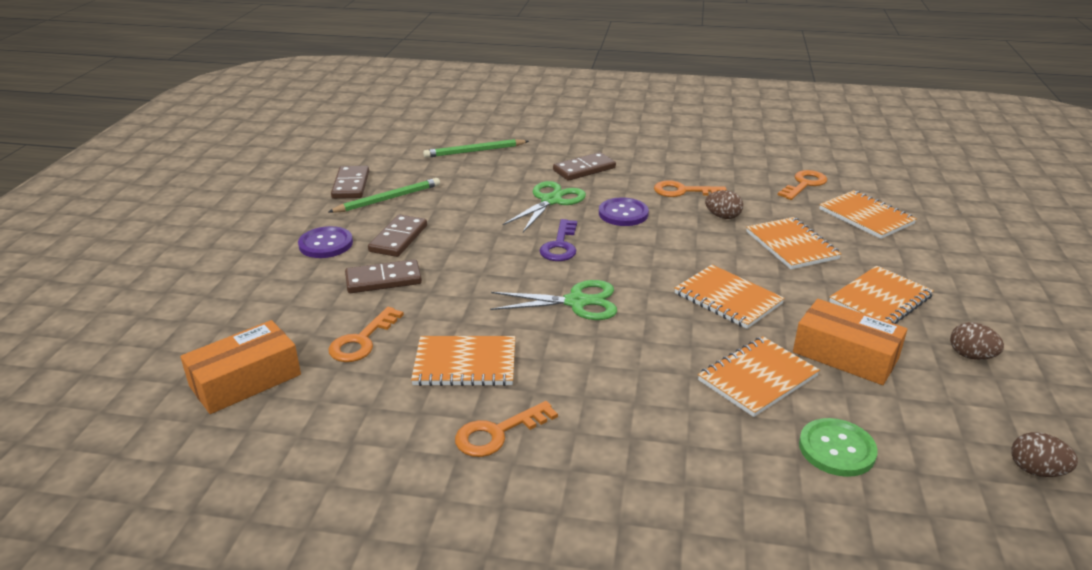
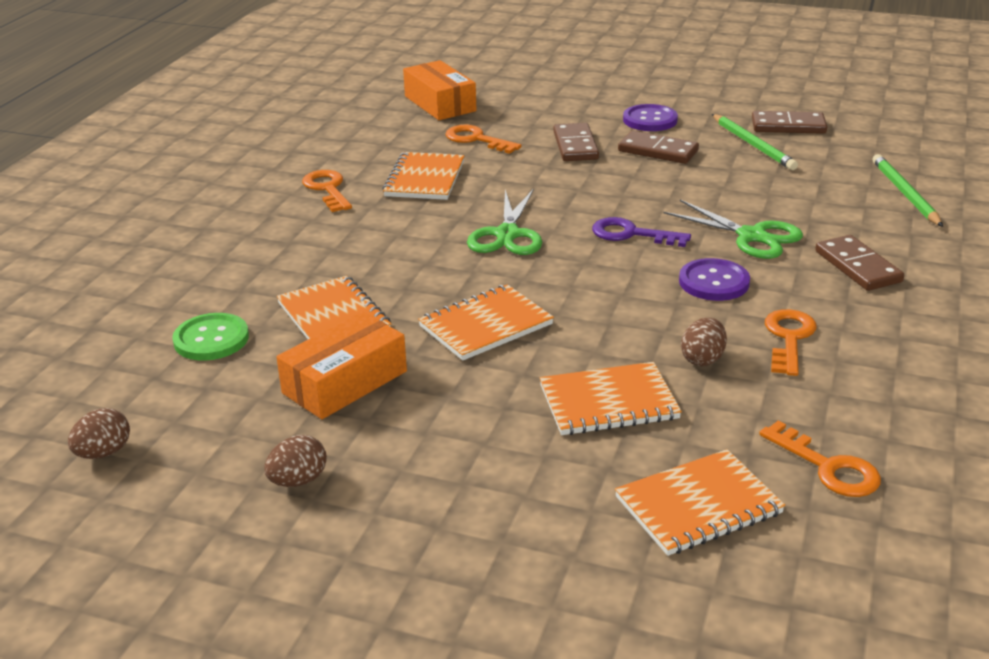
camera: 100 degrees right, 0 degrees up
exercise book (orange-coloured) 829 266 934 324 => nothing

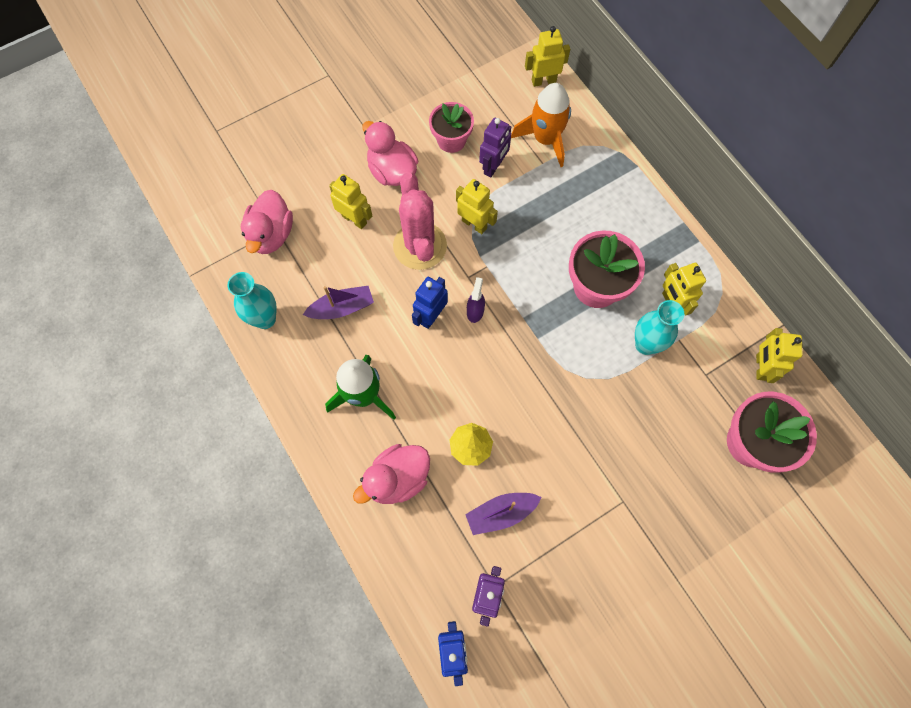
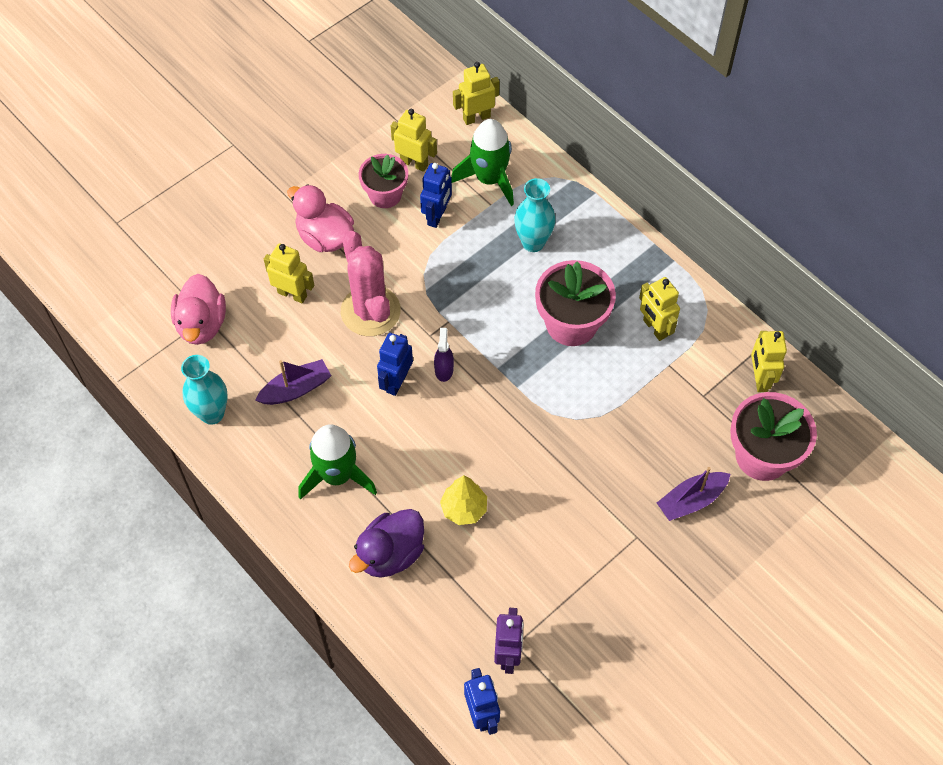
camera: 10 degrees left, 10 degrees down
duck (pink) 353 444 430 504 => duck (purple) 349 509 424 578
robot figure (yellow) 456 179 498 234 => robot figure (yellow) 391 109 437 172, shifted
toy boat (purple) 465 493 542 535 => toy boat (purple) 657 467 730 521, shifted
robot figure (purple) 479 118 511 177 => robot figure (cobalt) 420 163 452 228
toy rocket (orange-coloured) 511 83 571 167 => toy rocket (leaf-green) 451 119 514 206
tall vase (aqua) 635 300 684 355 => tall vase (aqua) 514 178 555 252, shifted

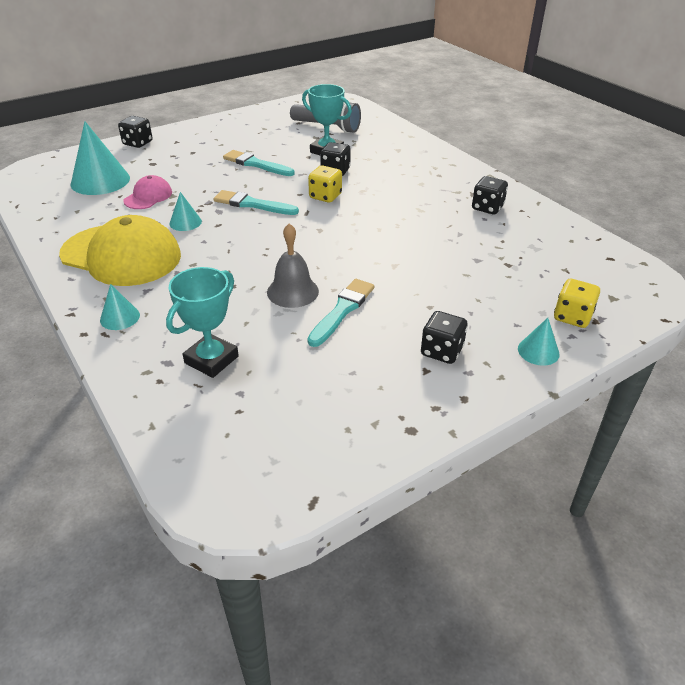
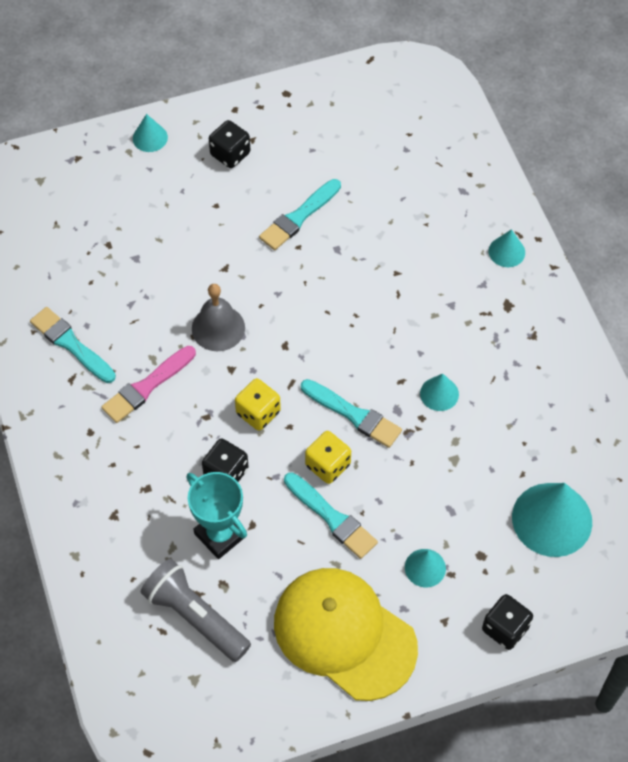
camera: 165 degrees left, 20 degrees up
cap (yellow) 59 215 181 286 => cap (yellow) 274 568 418 701, shifted
cap (pink) 123 175 172 209 => nothing
trophy (aqua) 166 267 239 378 => nothing
hand bell (gray) 267 223 319 308 => hand bell (gray) 192 284 245 351, shifted
die (ebony) 472 176 508 214 => paintbrush (aqua) 30 307 116 383
die (yellow) 554 279 600 328 => die (yellow) 305 431 351 484, shifted
nothing => paintbrush (pink) 101 346 196 423
nothing => cone (aqua) 405 549 446 587

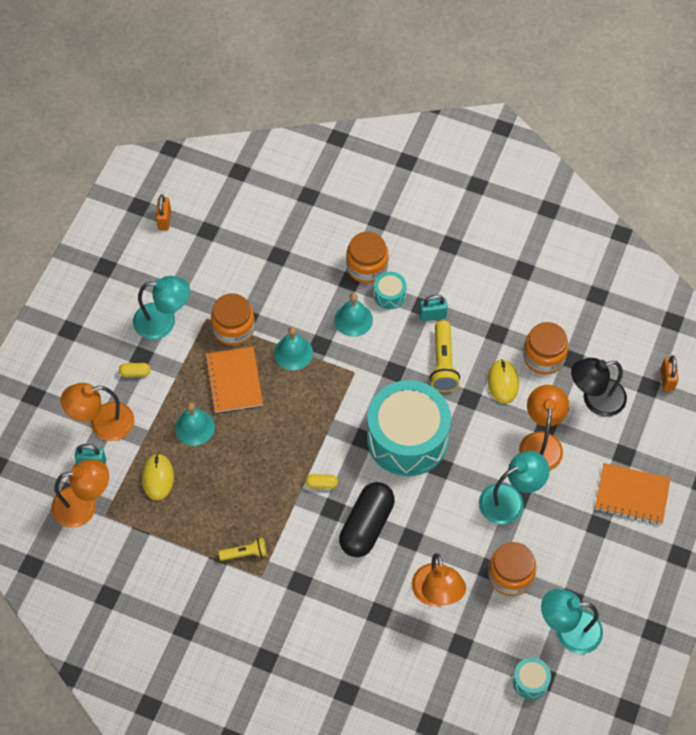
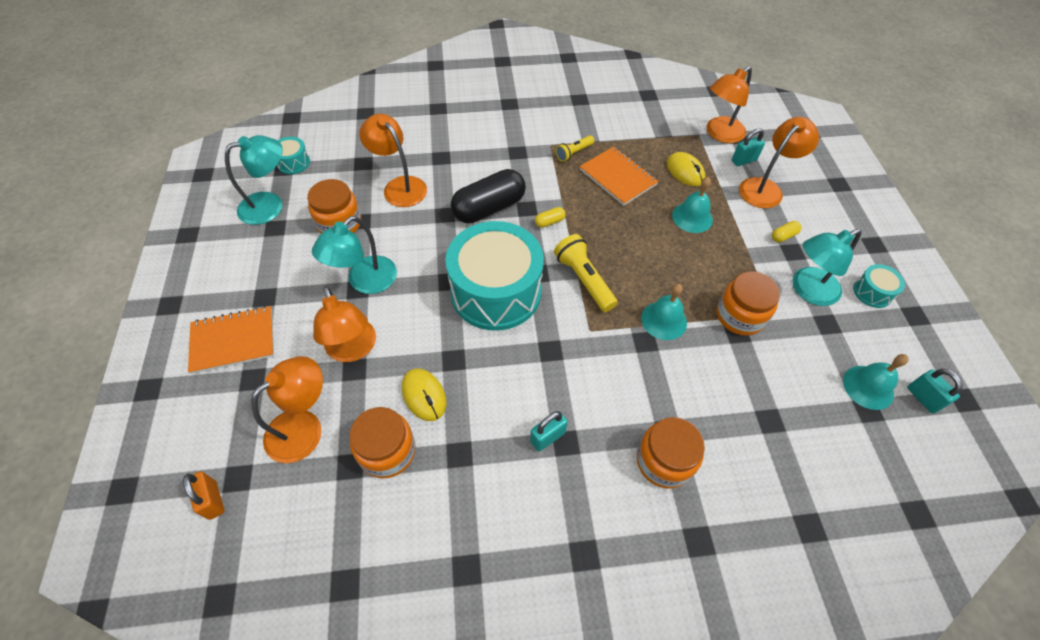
camera: 150 degrees right, 5 degrees down
lock (orange-coloured) 156 195 171 230 => lock (aqua) 907 369 962 414
exercise book (orange-coloured) 205 346 263 413 => exercise book (orange-coloured) 580 147 659 206, shifted
hand bell (aqua) 334 293 373 337 => hand bell (aqua) 843 354 909 410, shifted
capsule (ebony) 339 482 395 557 => capsule (ebony) 451 169 526 223, 60 degrees clockwise
drum (aqua) 374 272 407 309 => drum (aqua) 854 264 905 308, shifted
pocket torch (yellow) 430 321 460 392 => pocket torch (yellow) 554 234 618 312, shifted
lamp (ebony) 571 358 627 417 => lamp (orange-coloured) 251 356 323 463

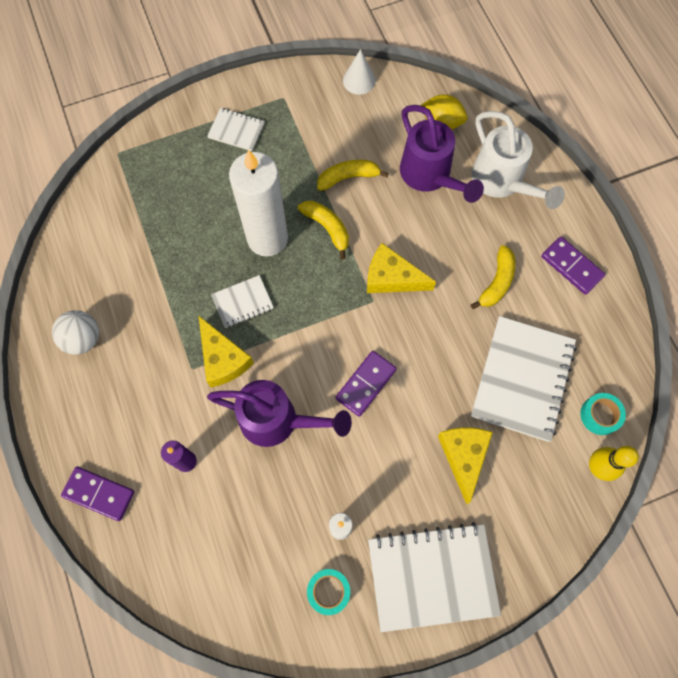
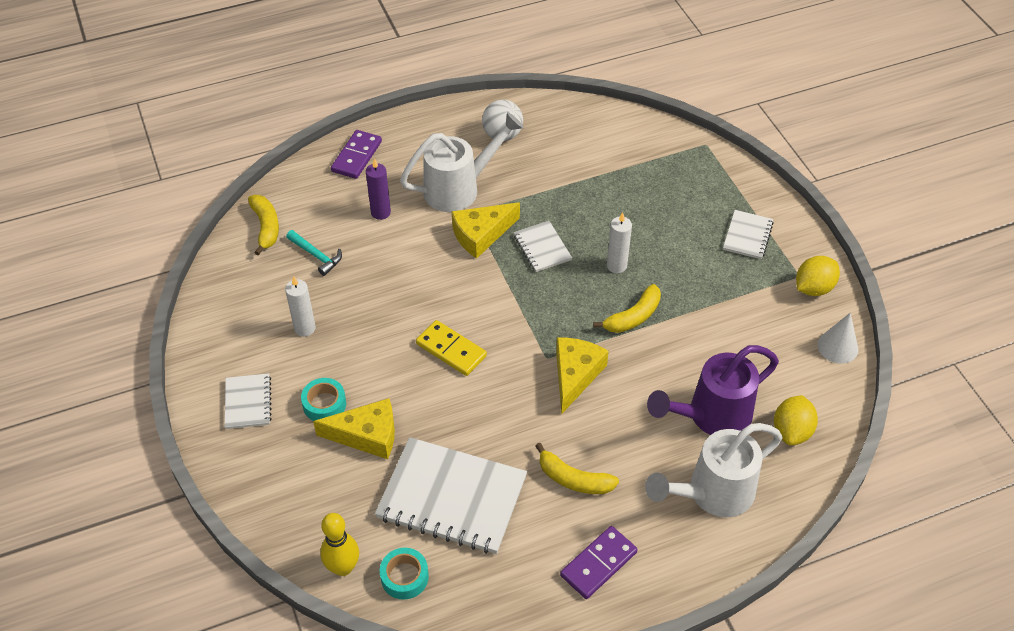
camera: 90 degrees right, 20 degrees down
sprinkling can (purple) 207 380 352 447 => nothing
candle (white) 229 150 288 257 => candle (white) 607 212 632 273, x0.46
sticky tape (aqua) 307 569 350 615 => sticky tape (aqua) 301 378 346 421, shifted
banana (yellow) 317 160 389 191 => banana (yellow) 248 195 279 256, shifted
domino tile (purple) 336 351 396 417 => domino tile (yellow) 416 320 487 376
exercise book (white) 368 522 501 632 => exercise book (white) 225 373 272 429, x0.50
nothing => hammer (aqua) 286 230 342 276
nothing => sprinkling can (white) 400 112 524 212
nothing => citrus fruit (yellow) 796 256 840 296

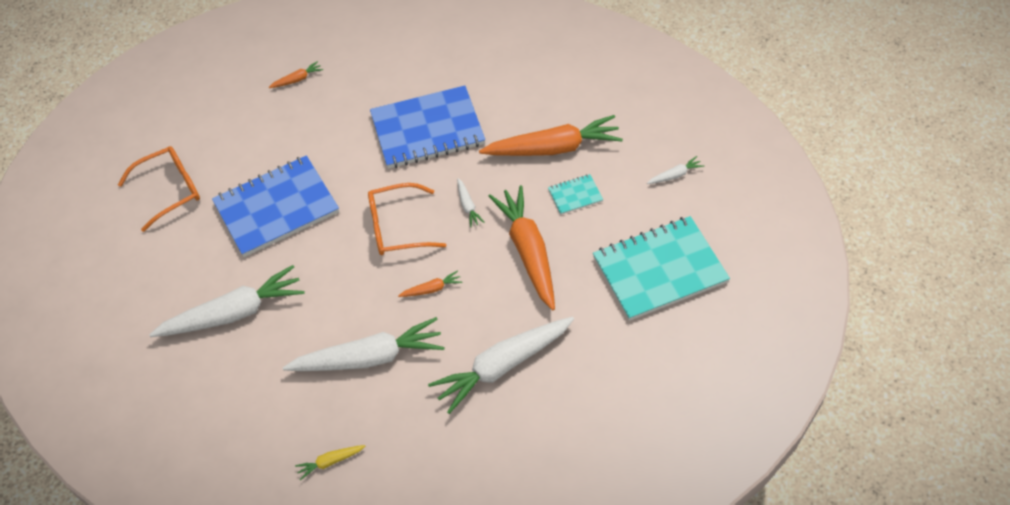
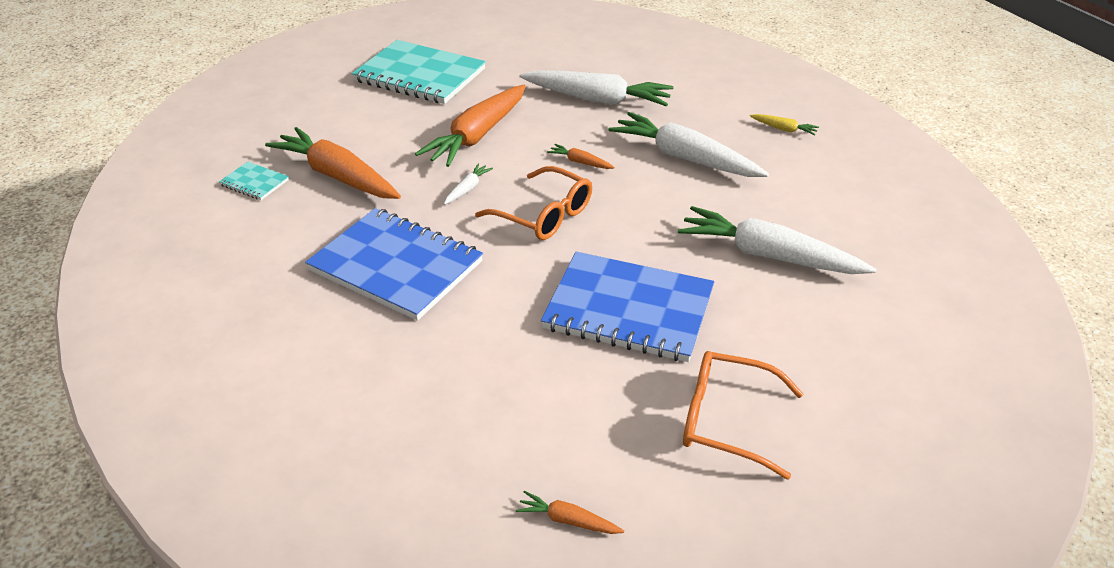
camera: 135 degrees left, 15 degrees down
carrot (orange-coloured) 268 61 323 88 => carrot (orange-coloured) 516 491 624 534, shifted
exercise book (aqua) 548 174 603 215 => exercise book (aqua) 219 162 289 200, shifted
carrot (white) 647 156 704 184 => nothing

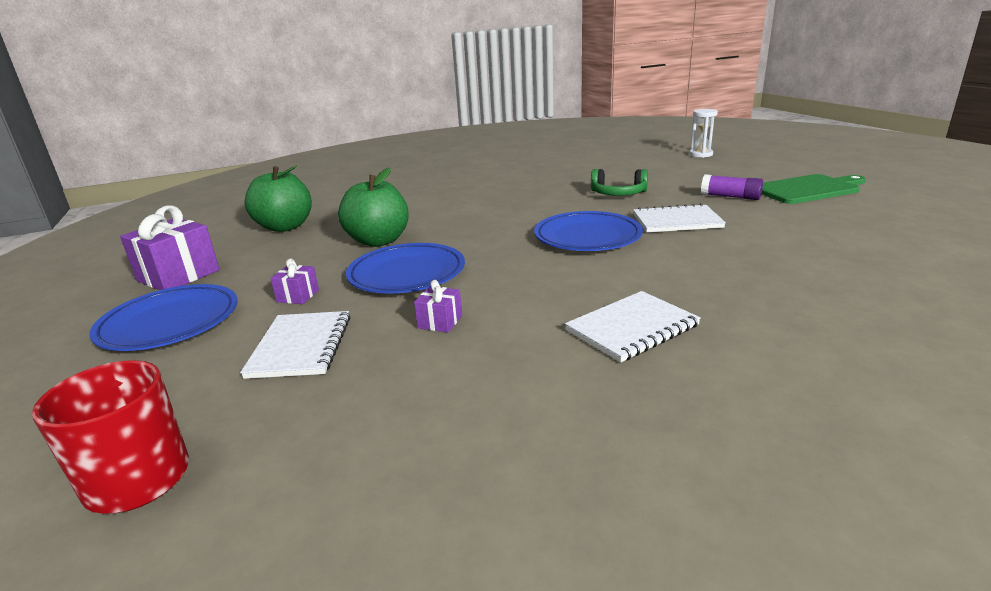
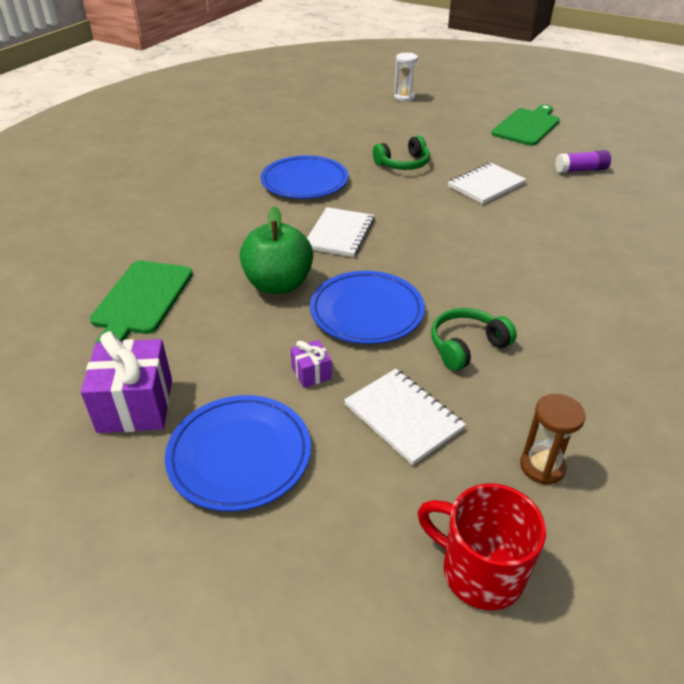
camera: 40 degrees left, 15 degrees up
apple fruit (leaf-green) 245 165 312 232 => bread board (leaf-green) 90 261 193 343
wrapped gift (purple) 414 280 462 333 => headphones (leaf-green) 431 308 517 371
flat dish (cobalt) 534 211 643 251 => flat dish (cobalt) 261 156 348 199, shifted
exercise book (white) 565 291 701 362 => exercise book (white) 307 207 375 257, shifted
glue stick (purple) 701 174 763 200 => glue stick (purple) 555 150 611 173, shifted
nothing => sand timer (dark brown) 520 394 585 485

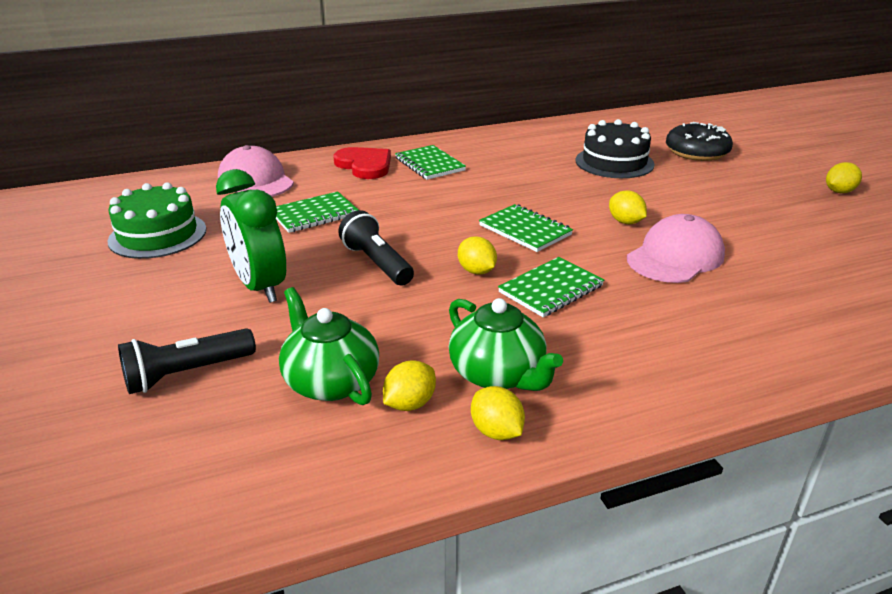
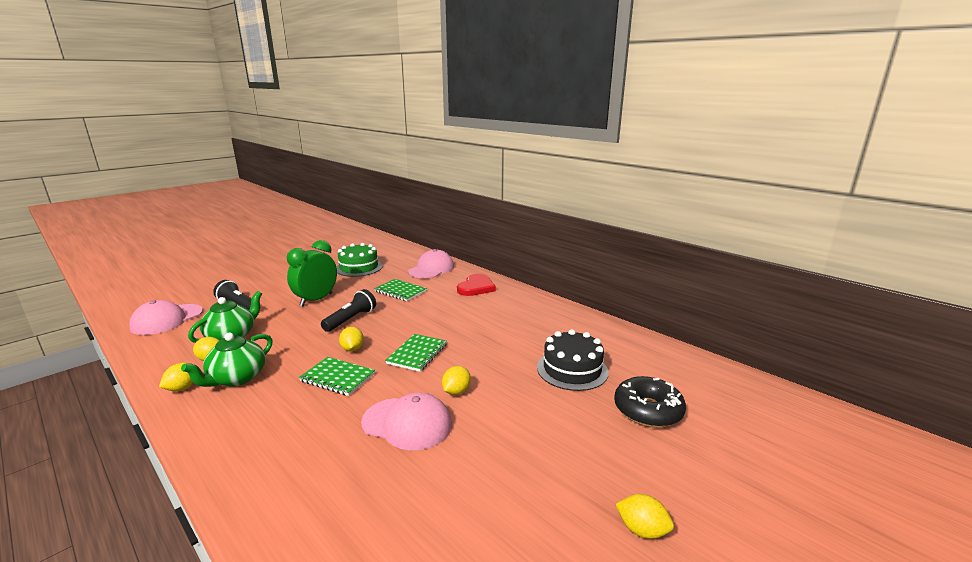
camera: 65 degrees right, 10 degrees down
exercise book (leaf-green) 395 145 466 180 => nothing
citrus fruit (yellow) 458 236 497 275 => citrus fruit (yellow) 339 327 364 351, 45 degrees counterclockwise
nothing => cap (pink) 129 300 203 335

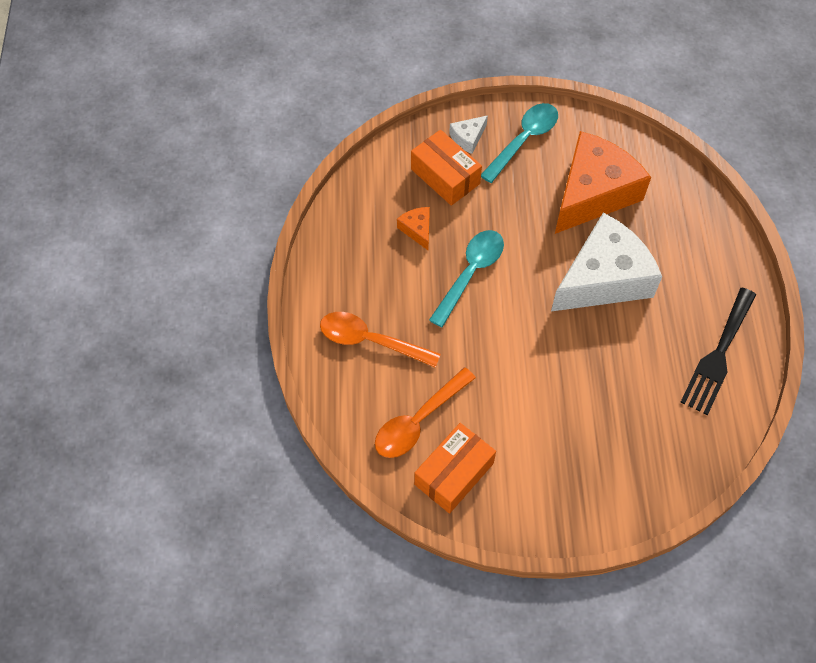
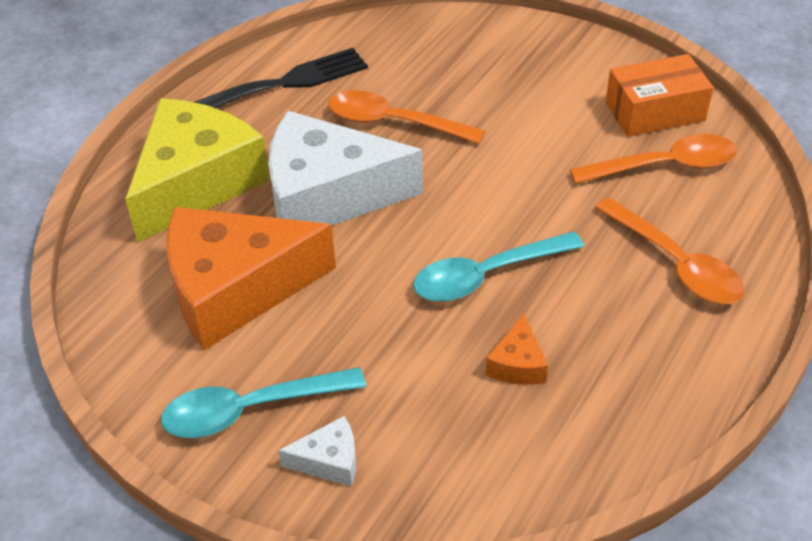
camera: 145 degrees left, 15 degrees down
package (orange-coloured) 411 130 482 206 => nothing
nothing => piece of cheese (yellow) 125 98 270 242
nothing => spoon (orange-coloured) 328 90 485 144

